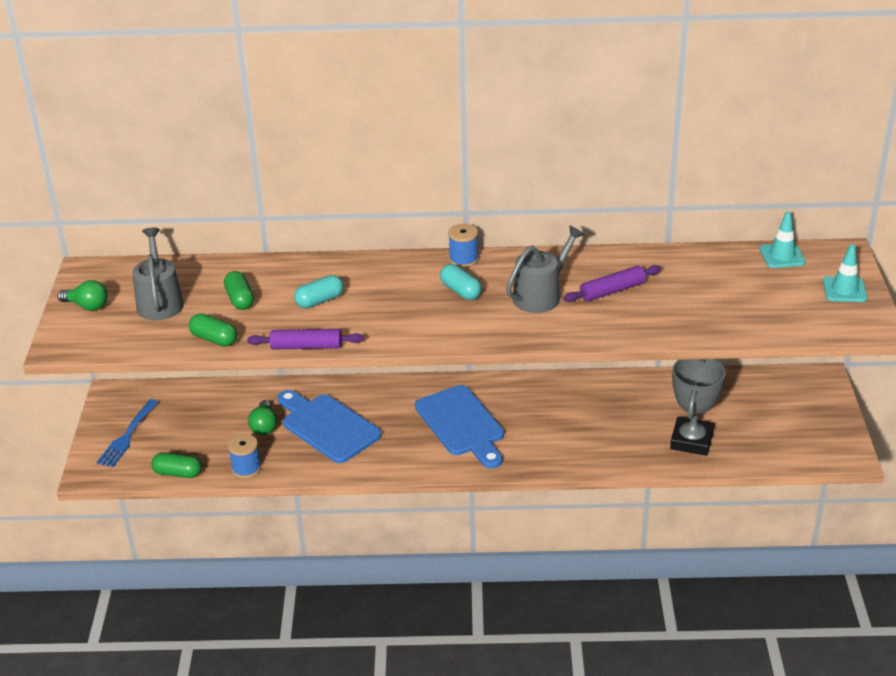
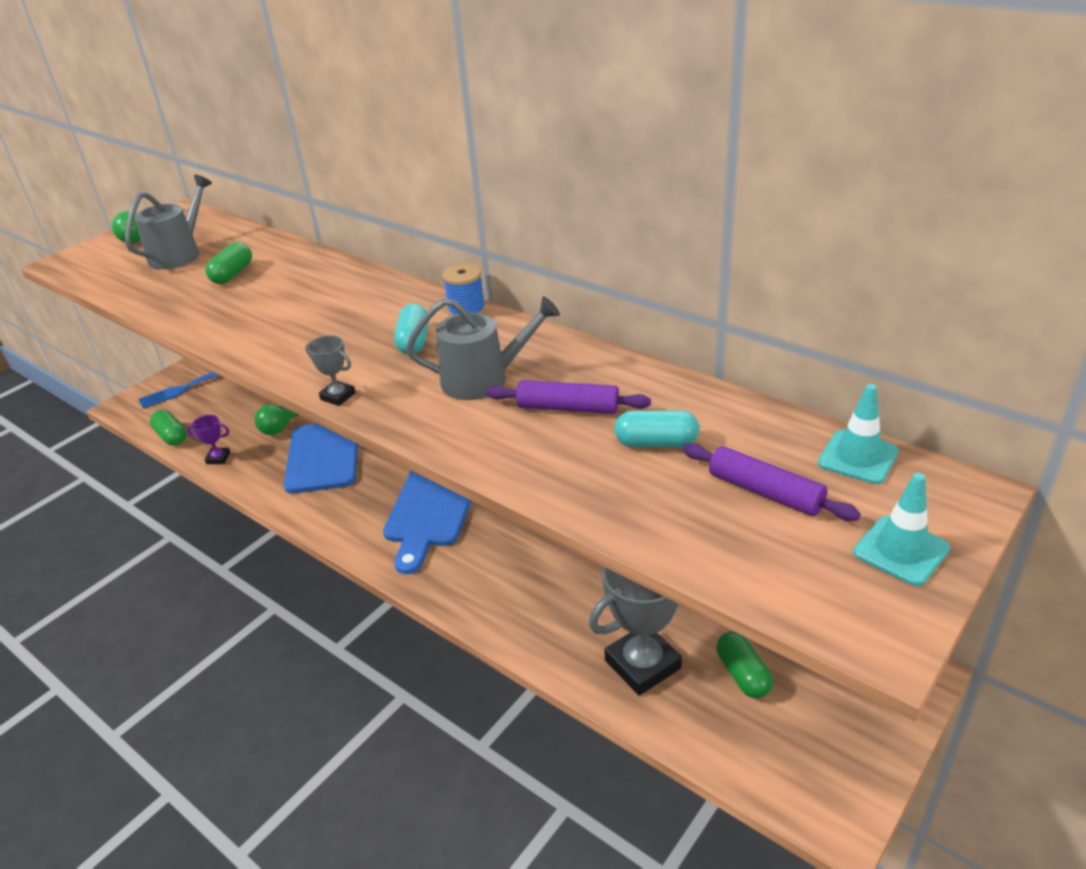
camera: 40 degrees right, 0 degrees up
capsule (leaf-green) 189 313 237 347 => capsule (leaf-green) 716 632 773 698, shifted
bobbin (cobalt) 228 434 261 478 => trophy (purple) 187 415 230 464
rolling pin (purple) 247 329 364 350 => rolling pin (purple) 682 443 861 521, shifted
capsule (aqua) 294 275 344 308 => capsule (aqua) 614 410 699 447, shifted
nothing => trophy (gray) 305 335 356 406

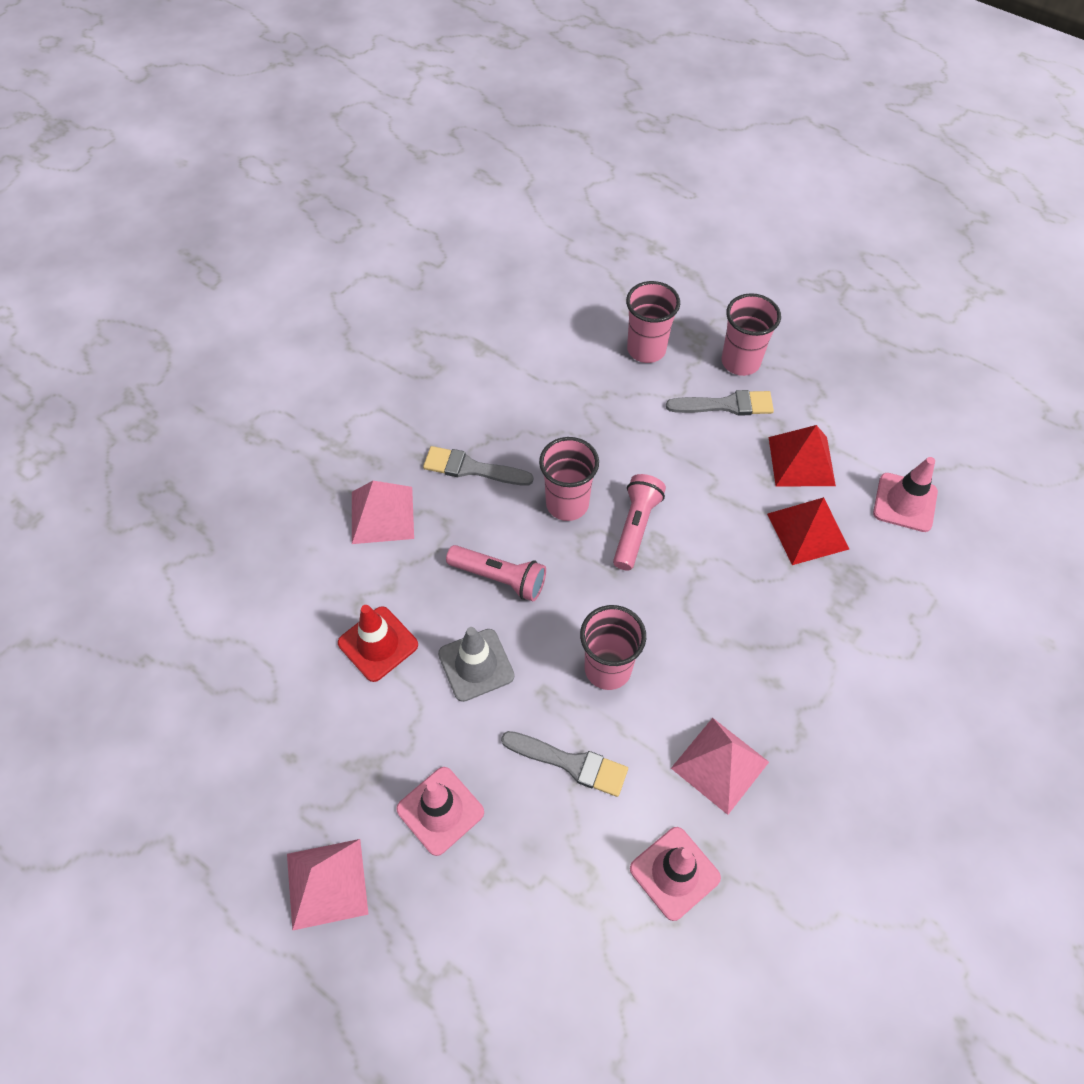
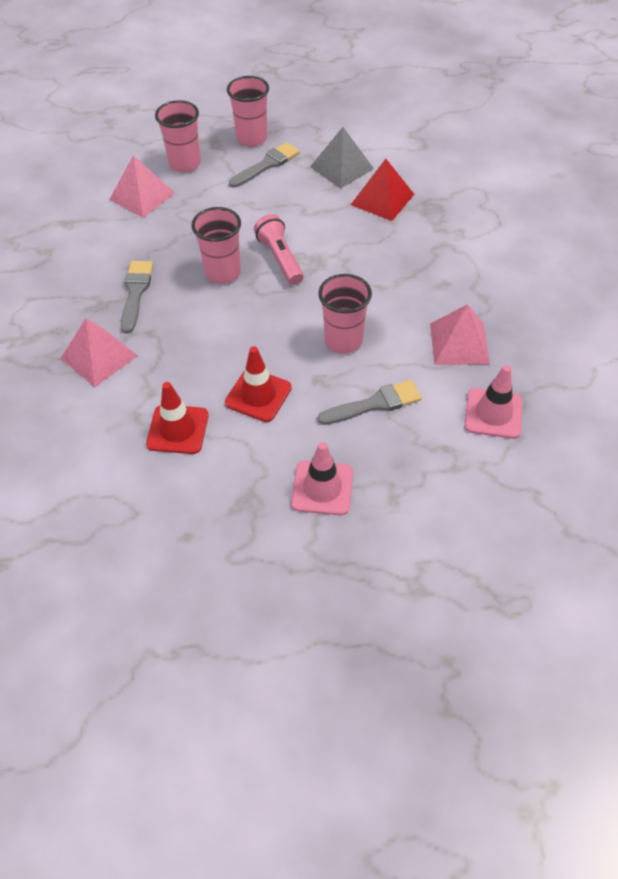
camera: 40 degrees left, 5 degrees down
pyramid (pink) 287 839 369 931 => pyramid (pink) 109 155 175 218, shifted
paintbrush (gray) 423 446 534 486 => paintbrush (gray) 121 261 153 334, 120 degrees clockwise
road cone (gray) 438 627 515 702 => road cone (scarlet) 225 346 292 422
pocket torch (pink) 446 545 546 601 => nothing
pyramid (scarlet) 769 425 836 486 => pyramid (gray) 310 127 374 189
road cone (pink) 873 457 938 532 => nothing

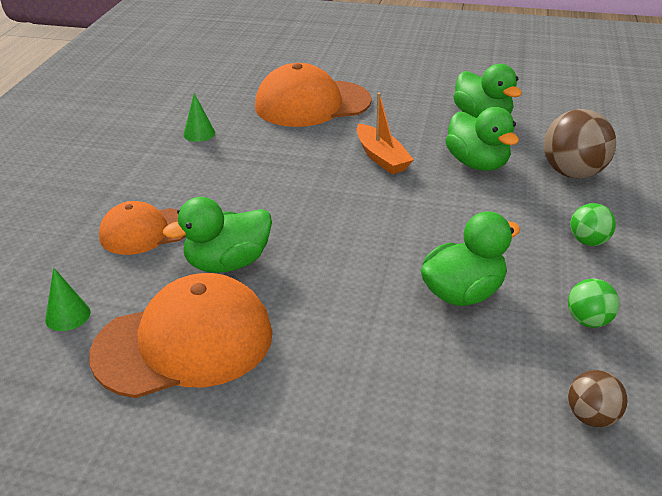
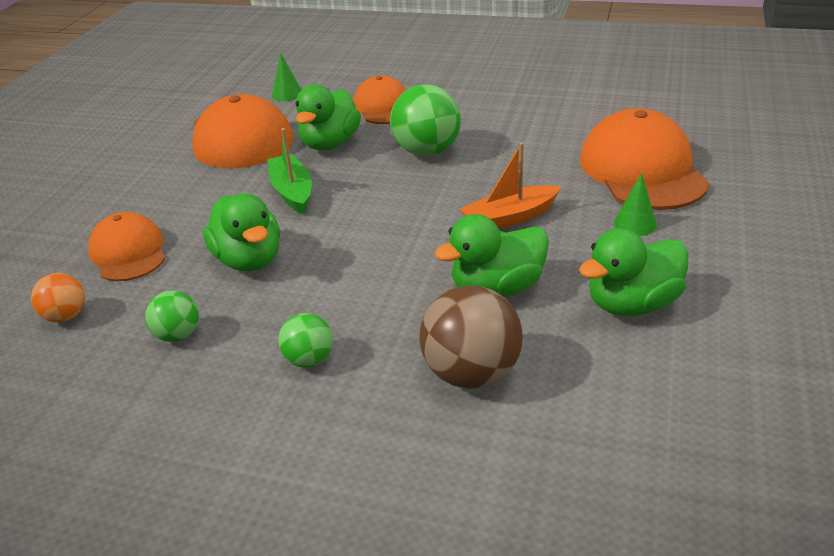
camera: 95 degrees right, 0 degrees up
duck (leaf-green) 163 197 272 273 => duck (leaf-green) 295 85 361 150, 135 degrees counterclockwise
cone (leaf-green) 183 93 215 142 => cone (leaf-green) 614 173 657 236, shifted
play ball (dark brown) 568 370 627 427 => play ball (orange-coloured) 31 273 85 322
nothing => cap (orange-coloured) 88 212 165 281
nothing => toy boat (leaf-green) 267 128 312 214
nothing => play ball (leaf-green) 390 84 461 156

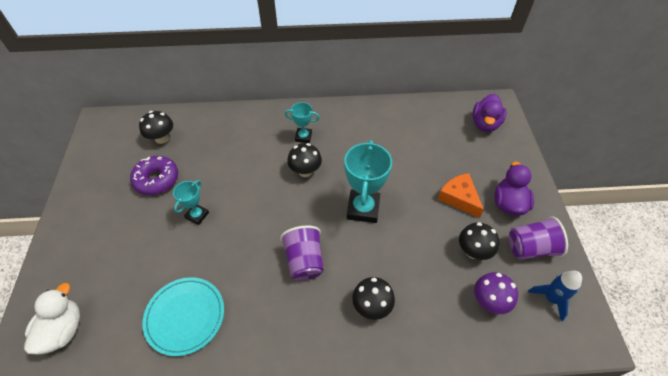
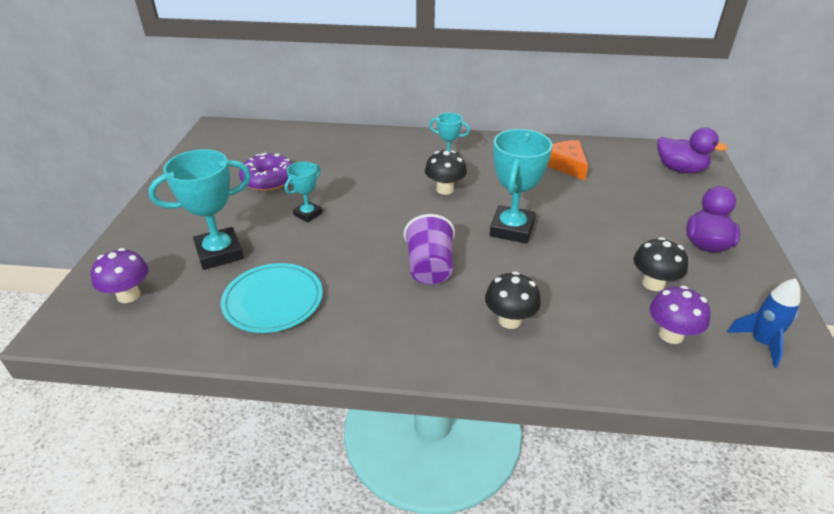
camera: 10 degrees right, 15 degrees down
duck (white) 24 283 80 354 => fungus (purple) 91 248 148 303
fungus (ebony) 139 111 173 144 => nothing
piece of cheese (orange-coloured) 438 173 484 218 => piece of cheese (orange-coloured) 547 140 588 180, shifted
duck (purple) 472 94 507 132 => duck (purple) 658 128 728 173, 90 degrees counterclockwise
beaker (purple) 509 216 568 260 => nothing
nothing => trophy (aqua) 149 149 251 270

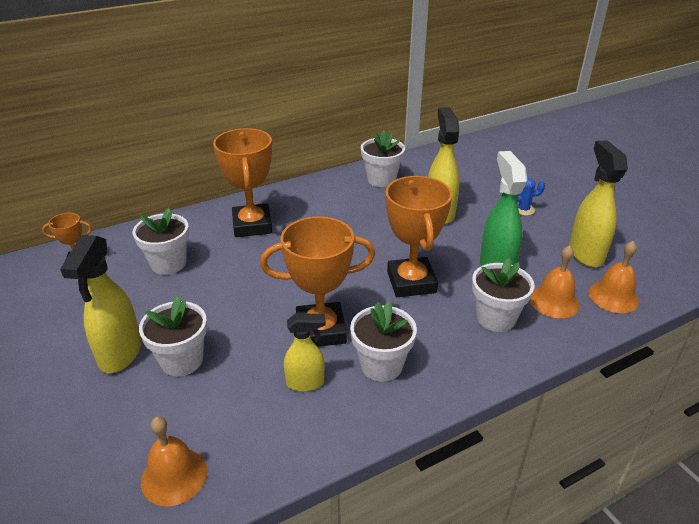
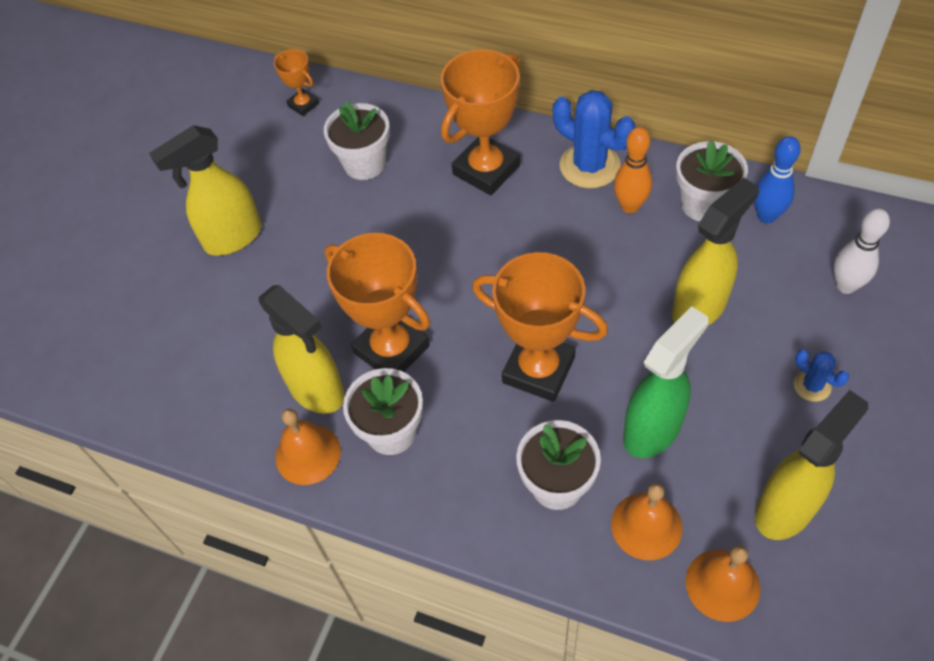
camera: 55 degrees right, 20 degrees up
potted plant (white) 139 296 207 376 => nothing
hand bell (orange-coloured) 141 416 207 506 => hand bell (orange-coloured) 275 409 341 485, shifted
spray cleaner (yellow) 284 313 326 392 => spray cleaner (yellow) 259 285 345 414, x1.63
trophy (orange-coloured) 385 176 452 297 => trophy (orange-coloured) 472 252 608 402, 75 degrees clockwise
nothing => prickly plant (cobalt) 553 90 636 188
nothing => tenpin (orange-coloured) 614 127 652 213
nothing => tenpin (cobalt) 754 136 801 223
nothing => tenpin (white) 833 208 890 294

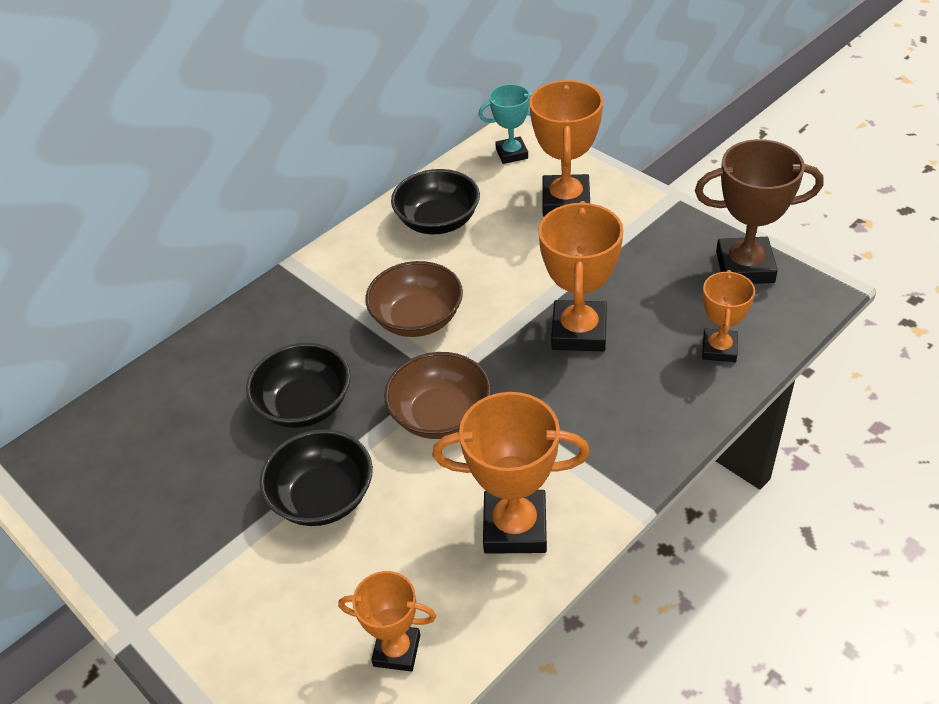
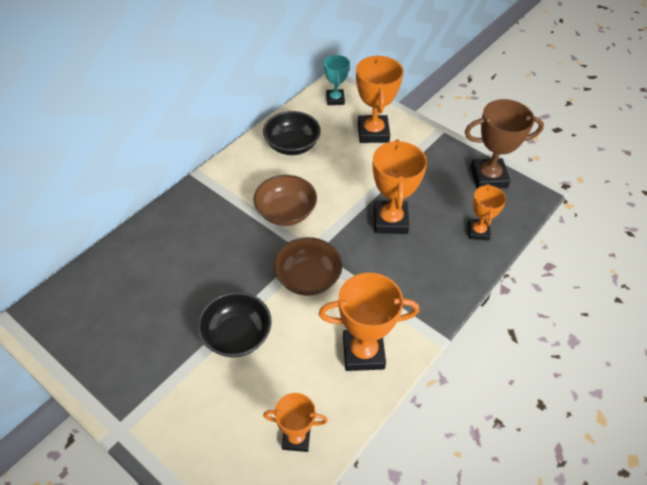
camera: 10 degrees left, 5 degrees up
bowl (ebony) 246 343 350 428 => nothing
trophy (aqua) 479 84 533 164 => trophy (aqua) 324 55 350 105, 75 degrees counterclockwise

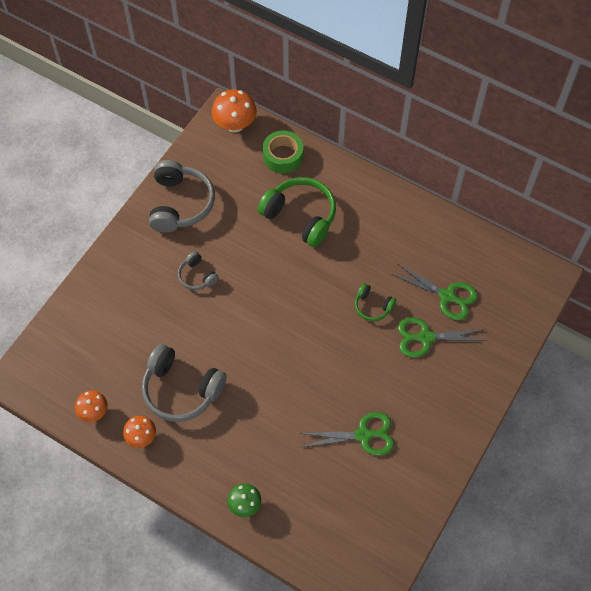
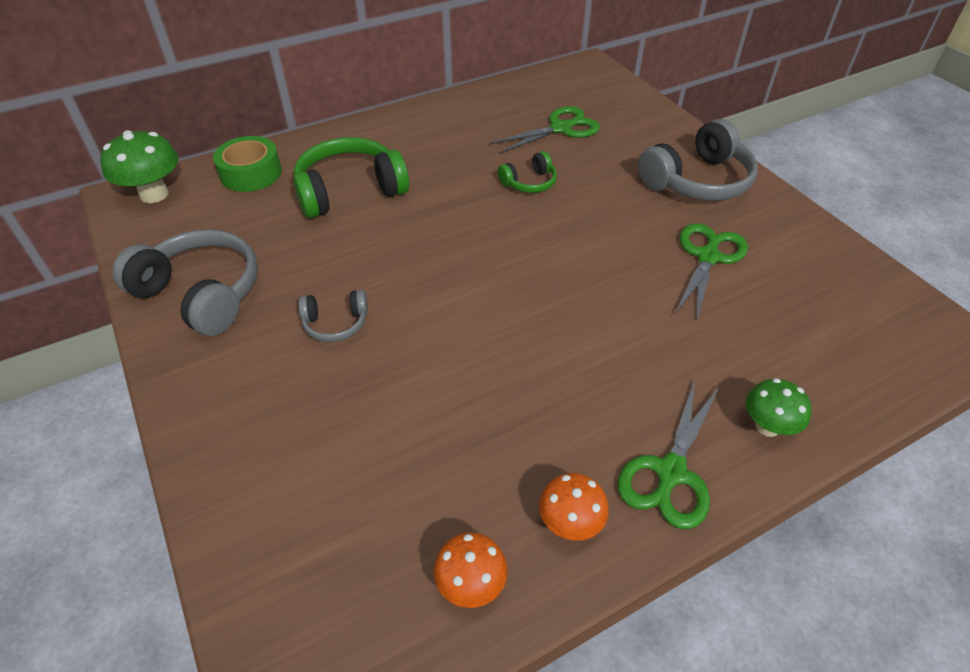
camera: 60 degrees left, 15 degrees down
headphones (gray) 142 344 227 422 => headphones (gray) 638 119 758 201, shifted
fungus (orange-coloured) 212 89 257 133 => fungus (leaf-green) 100 130 179 203
pair of scissors (leaf-green) 398 317 488 358 => pair of scissors (leaf-green) 618 379 719 529, shifted

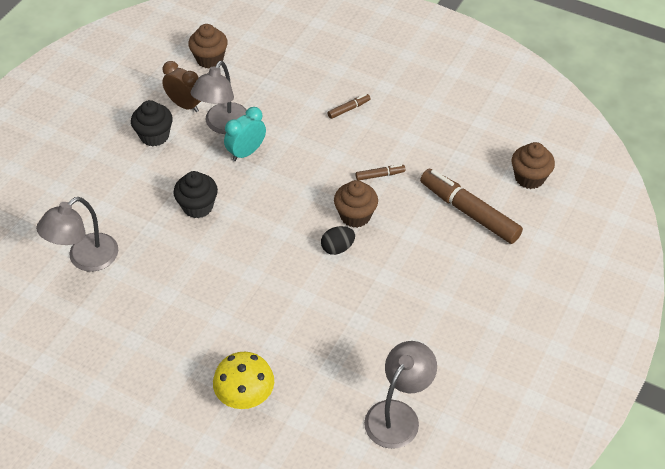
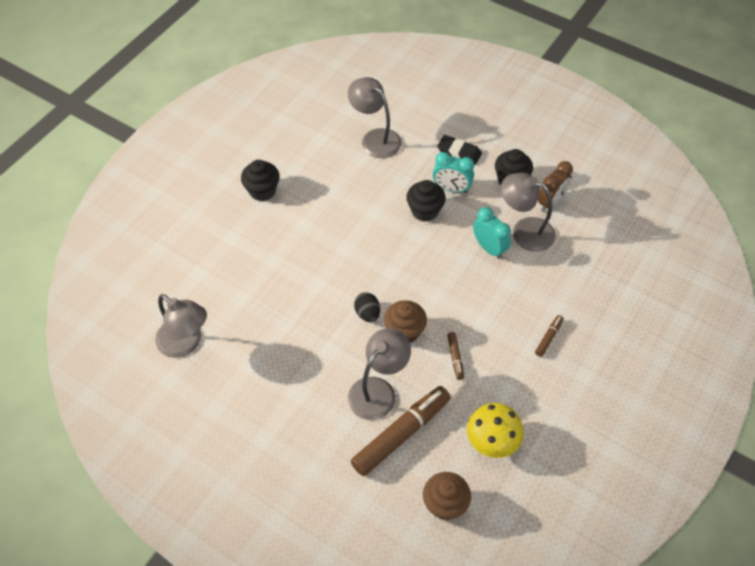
camera: 95 degrees right, 5 degrees up
cupcake (dark brown) 188 24 228 69 => nothing
fungus (yellow) 213 352 274 409 => fungus (yellow) 467 403 524 458, shifted
marker (dark brown) 327 94 371 119 => marker (dark brown) 535 315 564 357, 120 degrees counterclockwise
nothing => cupcake (ebony) 241 160 280 201
nothing => lamp (gray) 348 328 411 420
nothing => bedside clock (aqua) 433 152 474 193
nothing => eraser (ebony) 437 135 482 165

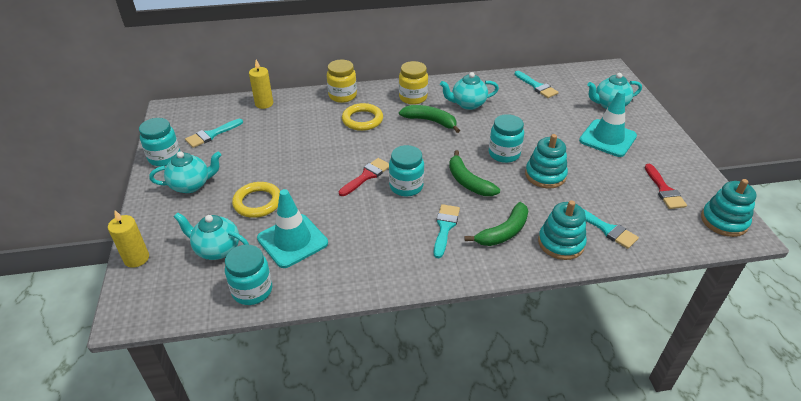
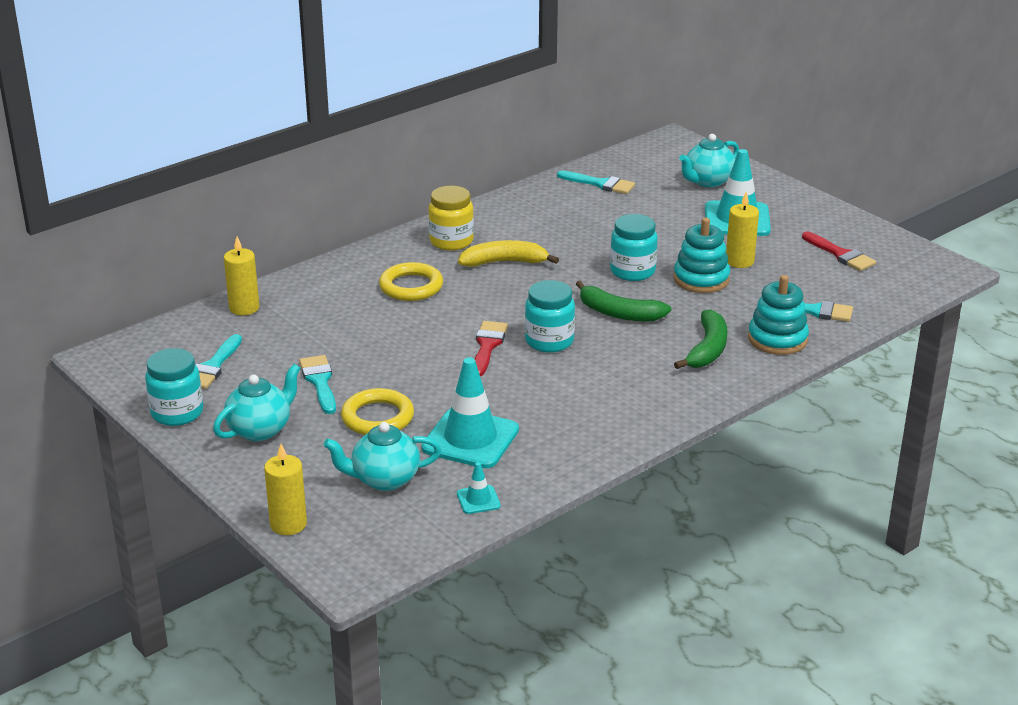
camera: 30 degrees left, 10 degrees down
preserve jar (aqua) 225 245 272 305 => road cone (aqua) 457 462 501 514
preserve jar (yellow) 327 60 357 103 => nothing
banana (leaf-green) 399 105 460 133 => banana (yellow) 458 240 559 267
paintbrush (aqua) 434 204 460 258 => paintbrush (aqua) 299 355 336 414, shifted
china teapot (aqua) 440 72 499 110 => nothing
stacking toy (aqua) 701 179 757 237 => nothing
nothing => candle (yellow) 726 192 759 268

